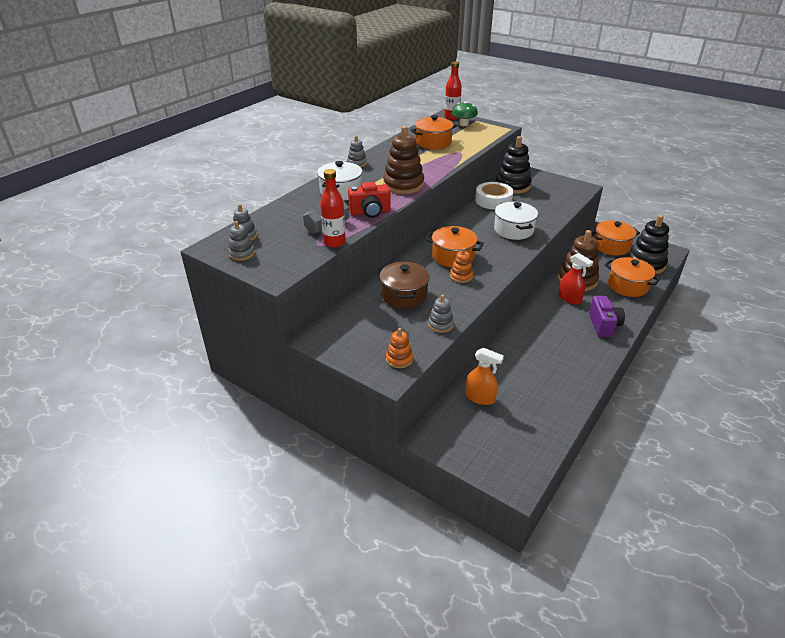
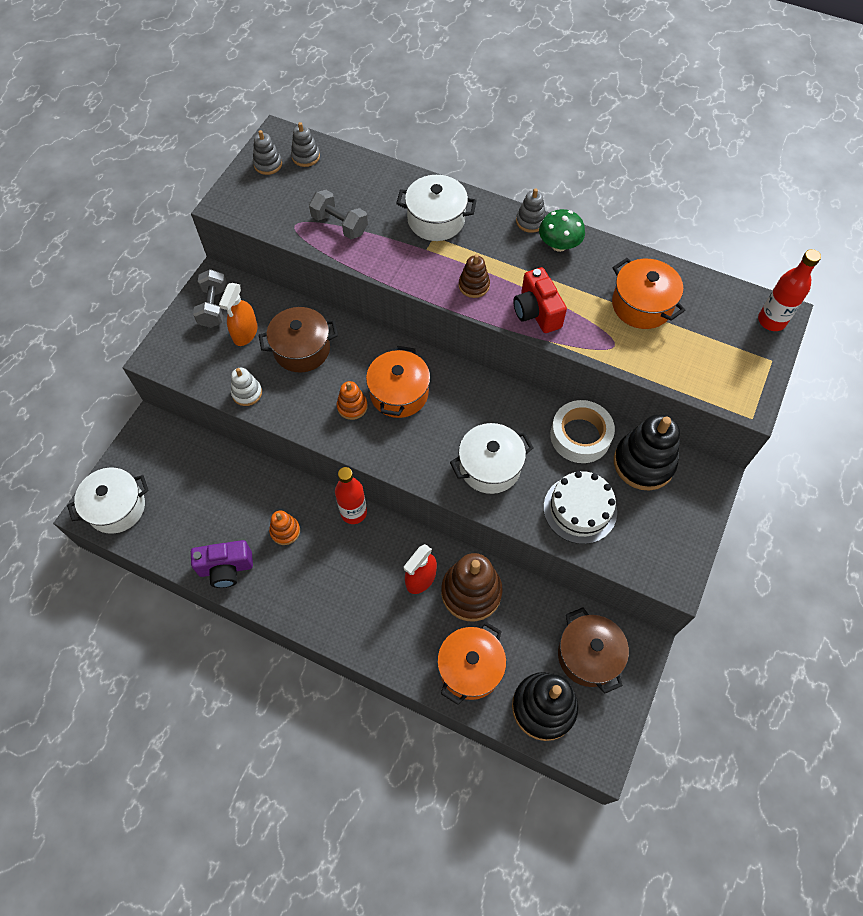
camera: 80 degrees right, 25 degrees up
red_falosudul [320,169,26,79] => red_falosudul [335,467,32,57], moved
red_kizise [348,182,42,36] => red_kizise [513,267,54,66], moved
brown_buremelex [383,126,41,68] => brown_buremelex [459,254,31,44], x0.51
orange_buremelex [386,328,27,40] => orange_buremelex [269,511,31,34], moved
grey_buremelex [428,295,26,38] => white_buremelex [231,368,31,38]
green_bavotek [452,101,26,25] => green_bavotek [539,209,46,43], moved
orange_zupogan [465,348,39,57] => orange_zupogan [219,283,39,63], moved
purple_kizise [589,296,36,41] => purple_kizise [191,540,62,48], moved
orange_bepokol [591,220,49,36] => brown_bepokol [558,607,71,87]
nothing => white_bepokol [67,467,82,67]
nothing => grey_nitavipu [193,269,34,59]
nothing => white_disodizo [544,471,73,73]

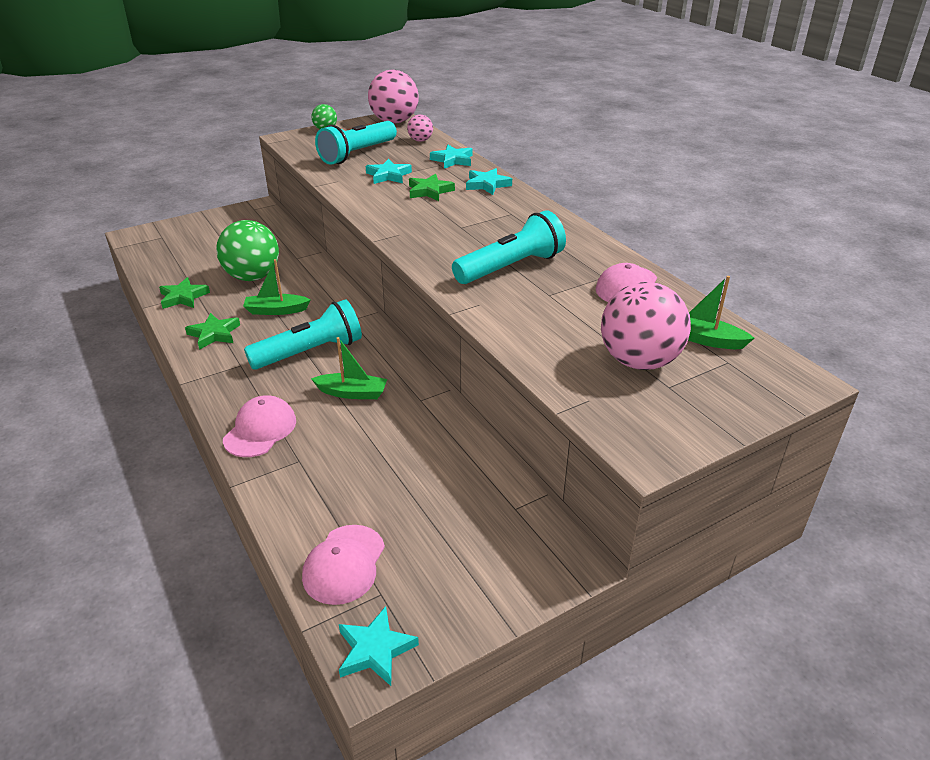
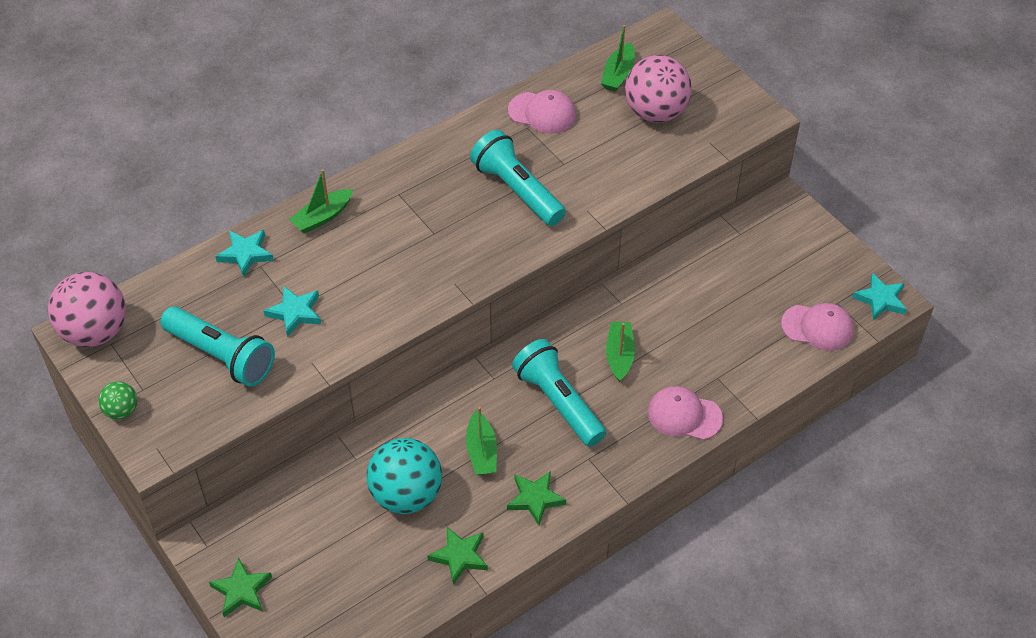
camera: 95 degrees left, 15 degrees up
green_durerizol [216,220,63,61] => turquoise_durerizol [366,438,76,76]
pink_durerizol [407,114,26,28] => nothing
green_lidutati [409,174,46,27] => green_lidutati [209,557,63,60], moved
turquoise_lidutati [466,168,46,27] => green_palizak [289,169,64,64]

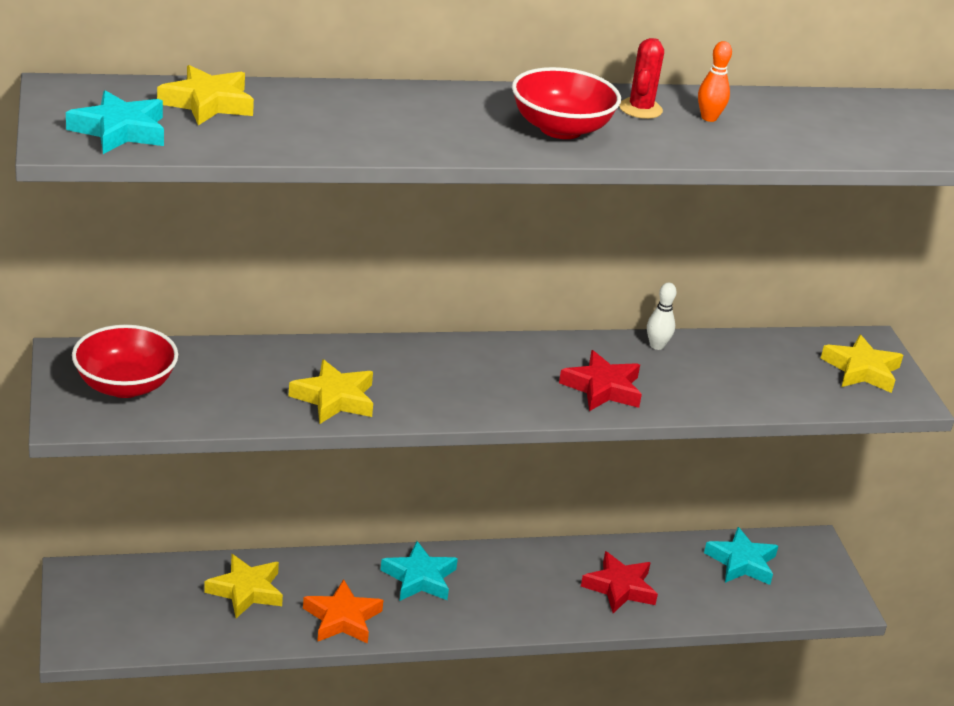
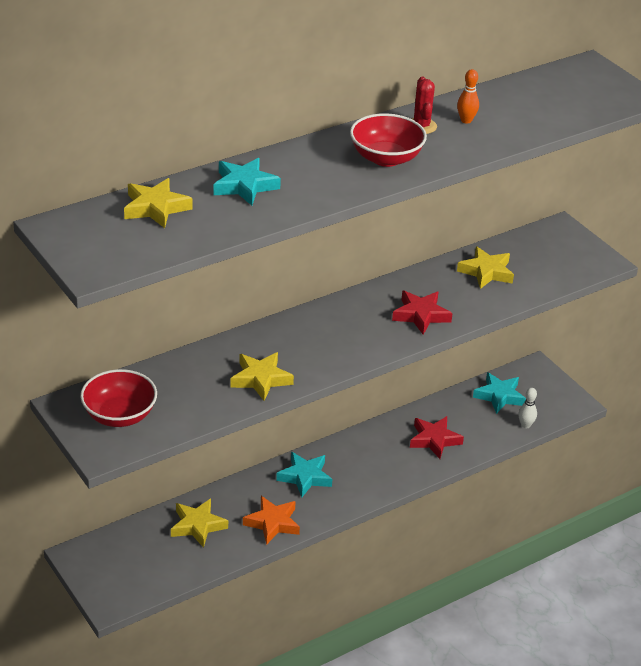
camera: 20 degrees left, 5 degrees up
turquoise_lidutati [66,90,98,64] => turquoise_lidutati [214,158,67,47], moved
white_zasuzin [647,283,30,67] => white_zasuzin [518,388,19,40], moved
yellow_lidutati [820,334,83,59] => yellow_lidutati [457,246,57,43], moved

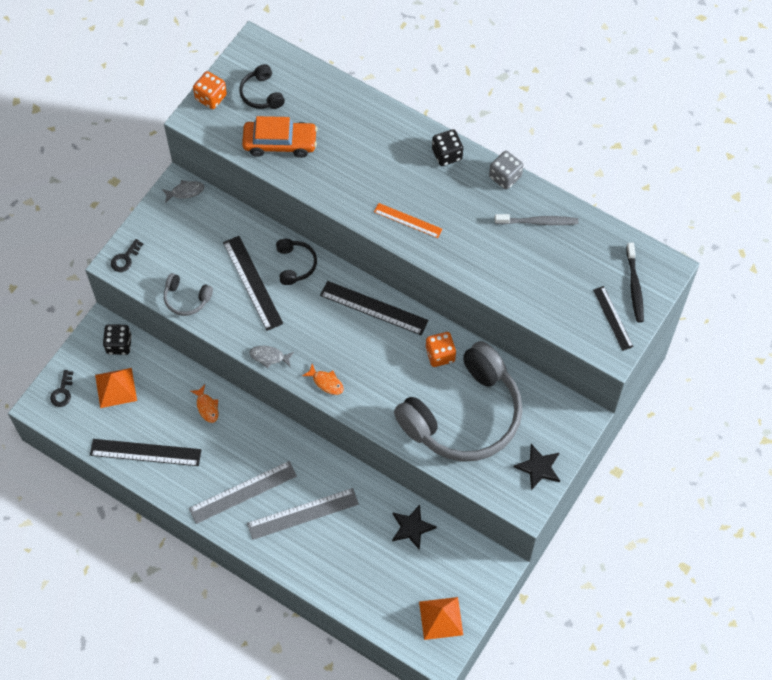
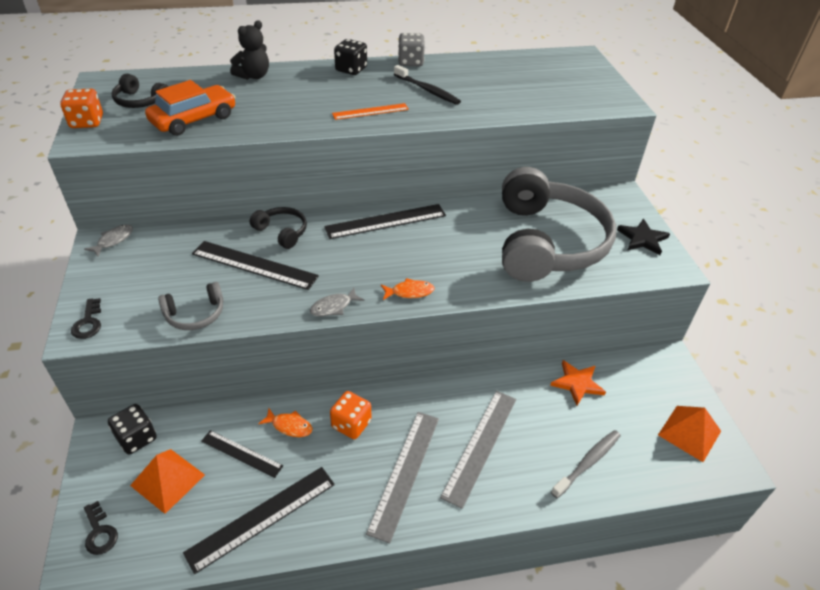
camera: 45 degrees left, 20 degrees down
black_lidutati [392,505,45,45] => orange_lidutati [550,360,56,45]
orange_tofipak [426,332,30,35] => orange_tofipak [330,391,41,48], moved
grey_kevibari [495,214,83,11] => grey_kevibari [551,430,70,68], moved
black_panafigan [593,286,40,65] => black_panafigan [201,430,82,48], moved
black_kevibari [626,243,18,79] => black_kevibari [394,65,67,40], moved
nothing => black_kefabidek [230,20,39,60]

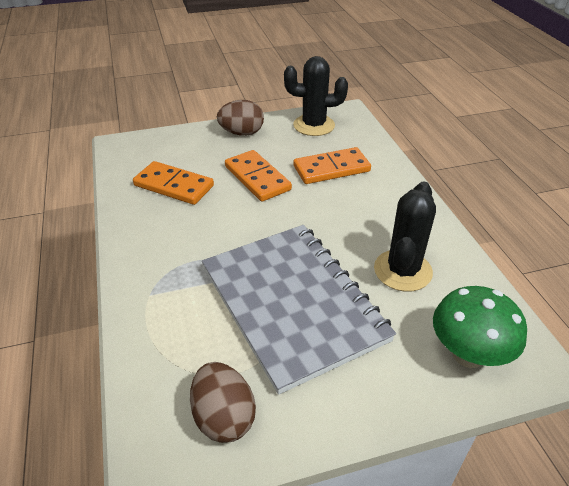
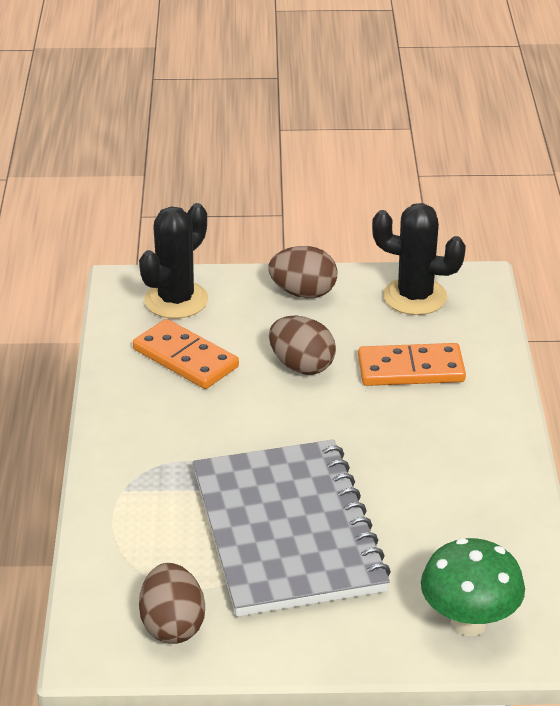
camera: 15 degrees right, 5 degrees down
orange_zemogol [225,150,67,51] => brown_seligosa [269,315,67,60]
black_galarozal [374,181,62,111] => black_galarozal [139,203,69,116], moved

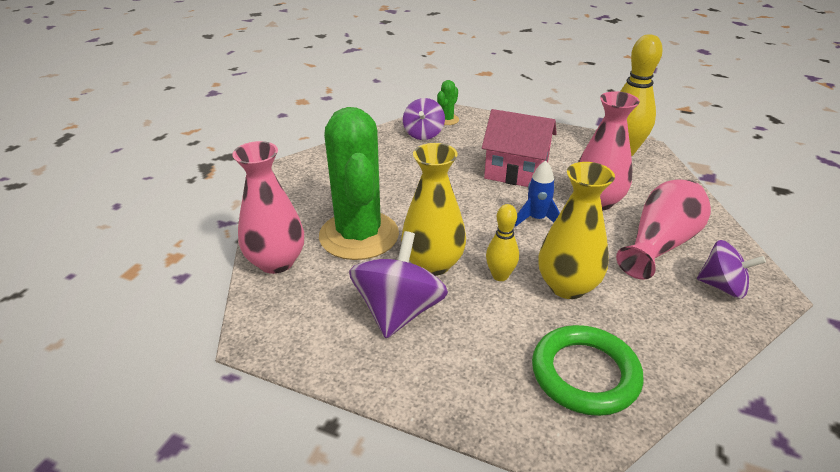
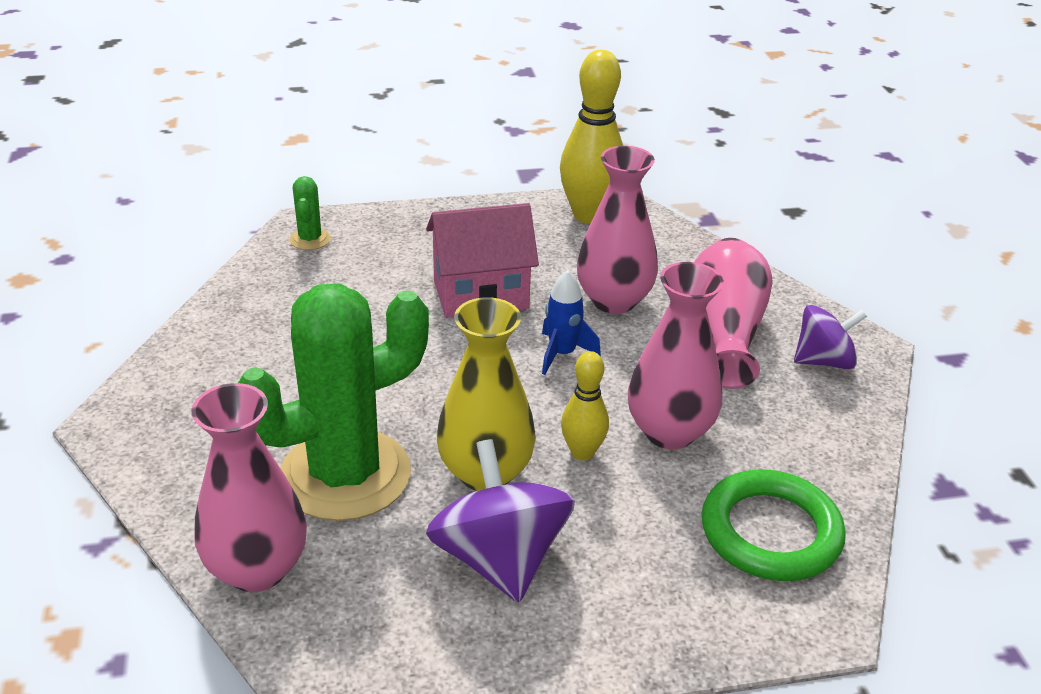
camera: 35 degrees left, 0 degrees up
green_galarozal [319,107,80,153] => green_galarozal [238,284,191,237], 75 degrees counterclockwise
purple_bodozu [403,98,42,42] => nothing
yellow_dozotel [538,162,77,137] => pink_dozotel [628,262,96,187]

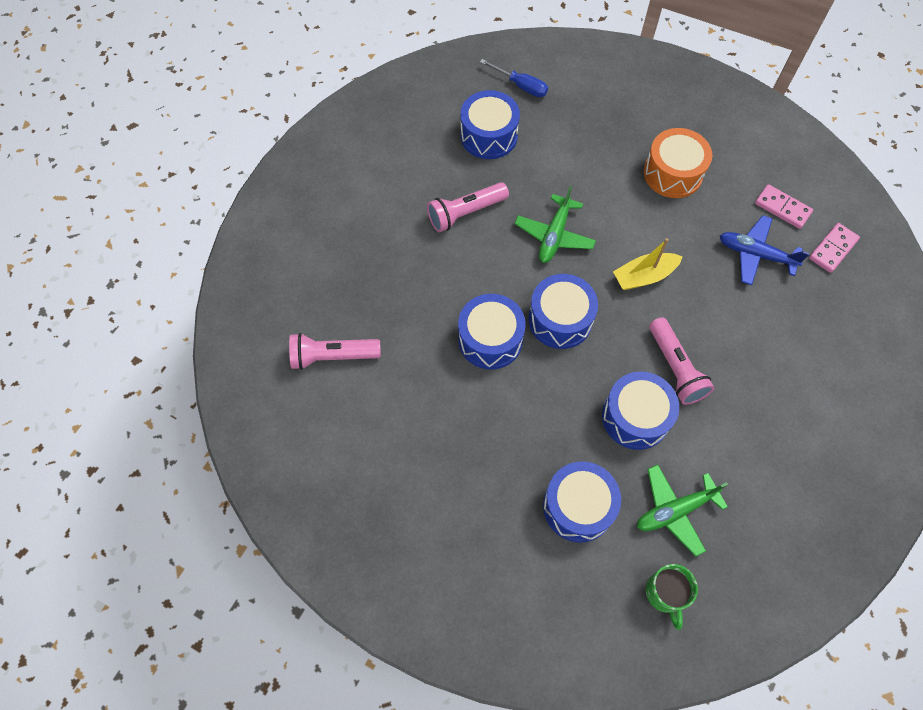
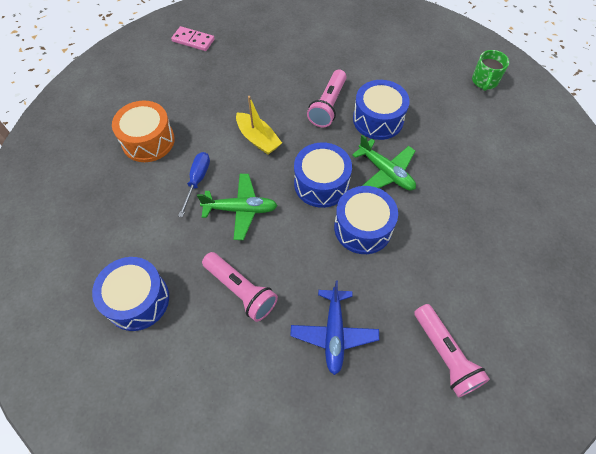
camera: 110 degrees left, 5 degrees down
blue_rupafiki [480,59,68,38] => blue_rupafiki [178,152,32,65], moved
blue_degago [543,461,78,82] => nothing
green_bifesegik [637,465,91,92] => green_bifesegik [352,135,64,56], moved
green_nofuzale [646,564,52,66] => green_nofuzale [472,50,37,41], 135 degrees clockwise
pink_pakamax [649,317,65,88] => pink_pakamax [307,69,40,58], 150 degrees clockwise
blue_bifesegik [720,215,90,71] => blue_bifesegik [290,281,89,94], moved
pink_zemogol [755,184,58,45] => nothing

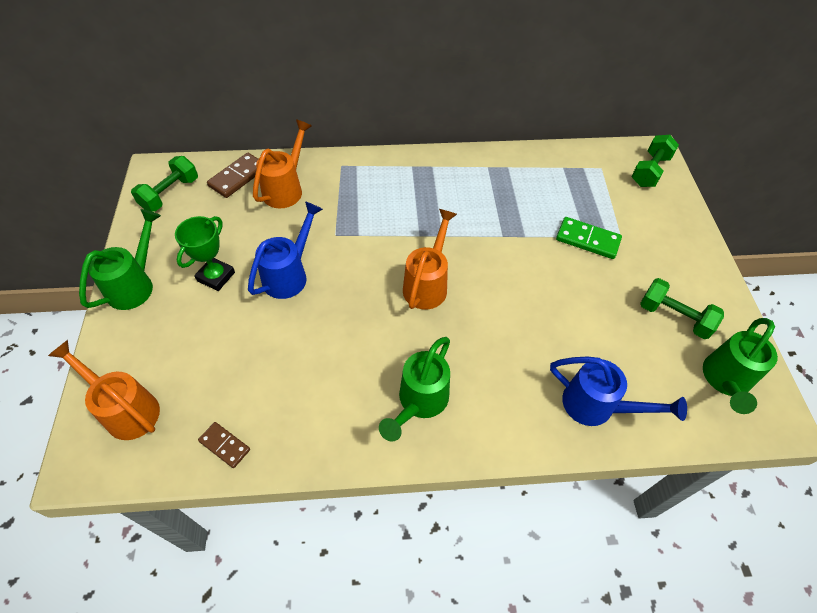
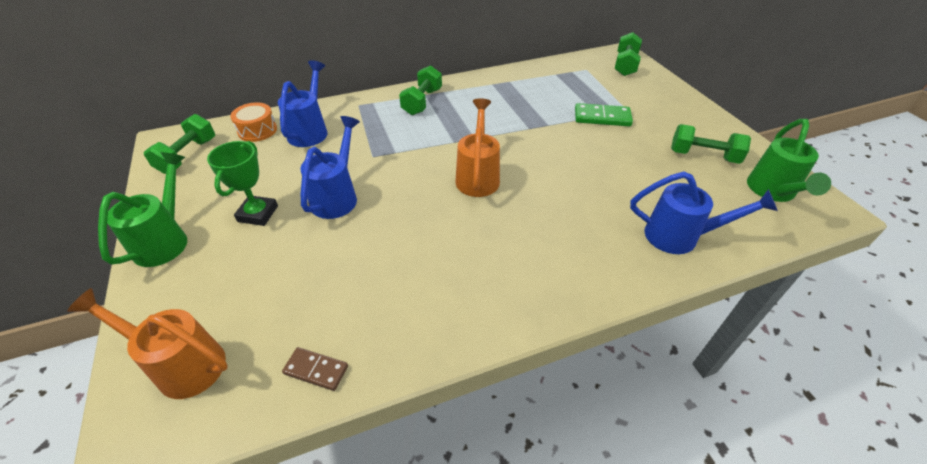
camera: 15 degrees left, 10 degrees down
brown_zemogol [207,153,51,45] => orange_degago [230,103,47,39]
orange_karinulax [253,119,59,90] => blue_karinulax [278,60,49,87]
green_karinulax [379,337,71,105] => nothing
nothing => green_nitavipu [399,65,43,50]

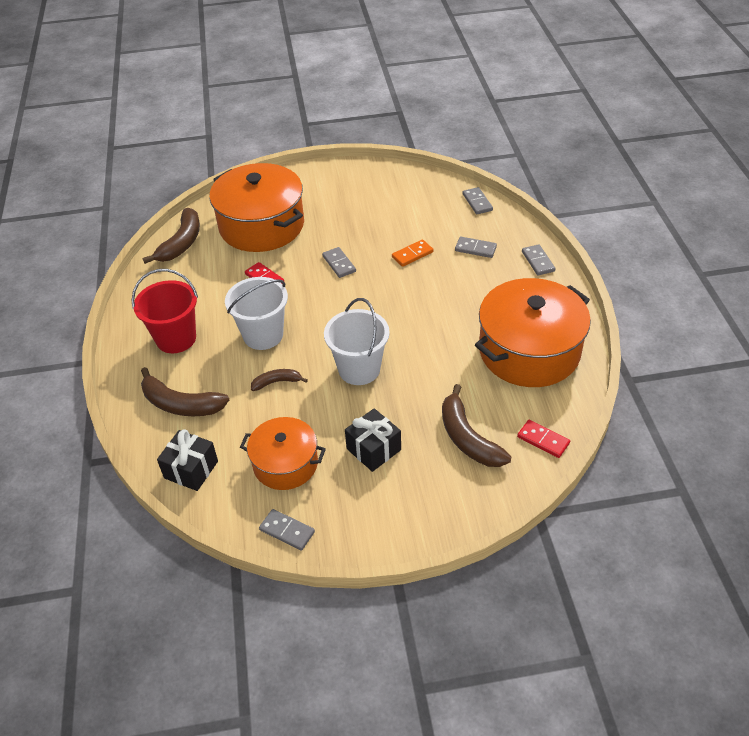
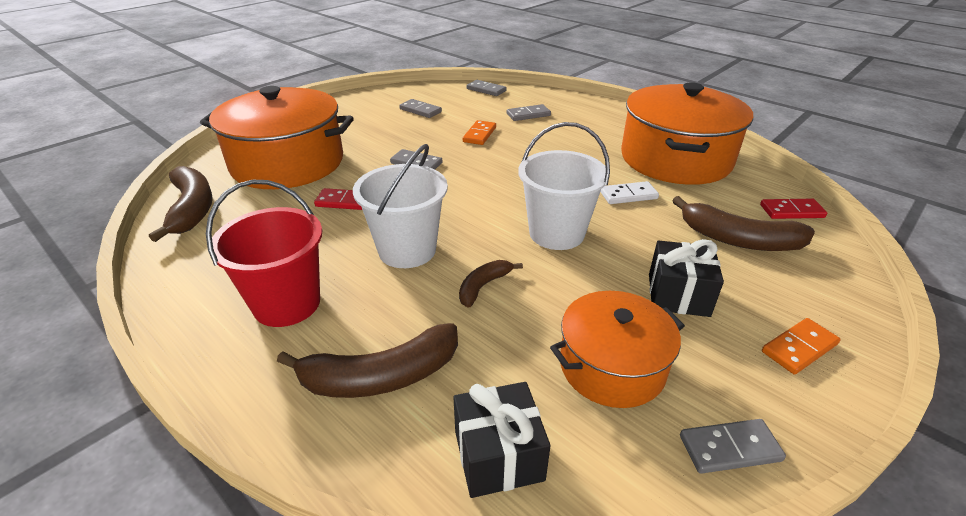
camera: 40 degrees left, 10 degrees down
grey_zemogol [522,244,34,31] => grey_zemogol [399,99,43,19], moved
nothing => white_zemogol [600,181,59,23]
nothing => orange_zemogol [762,318,79,57]

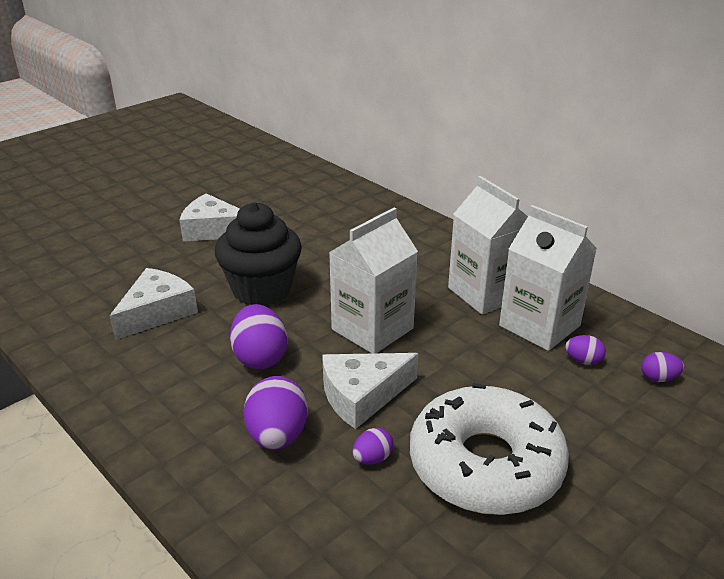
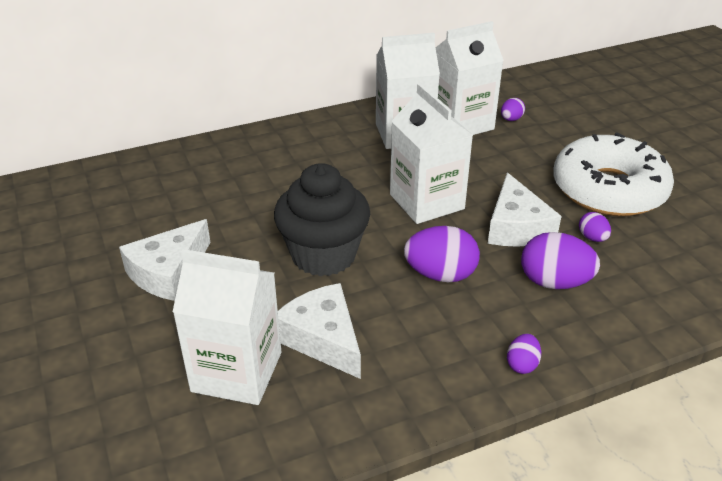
camera: 70 degrees left, 5 degrees up
purple_seligosa [641,352,43,30] => purple_seligosa [507,334,34,40], moved
nothing => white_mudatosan [173,249,108,156]

